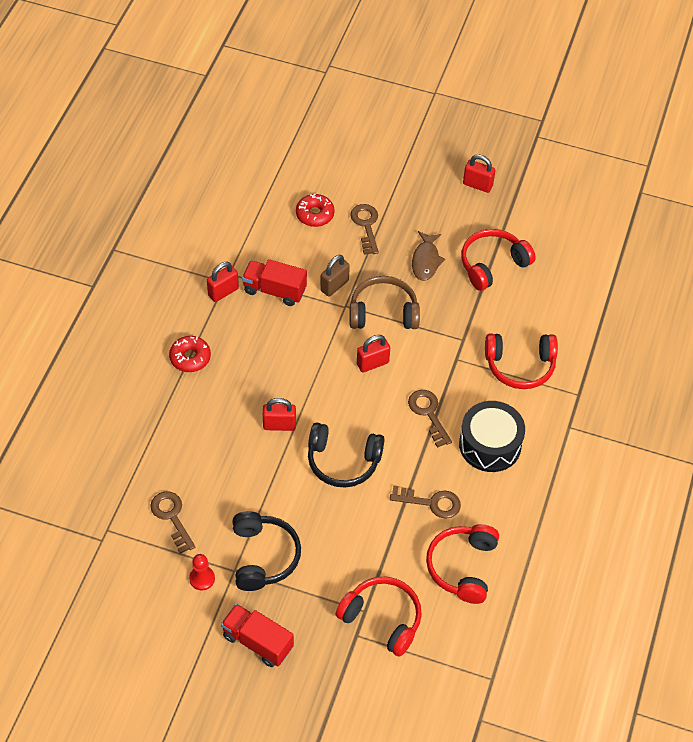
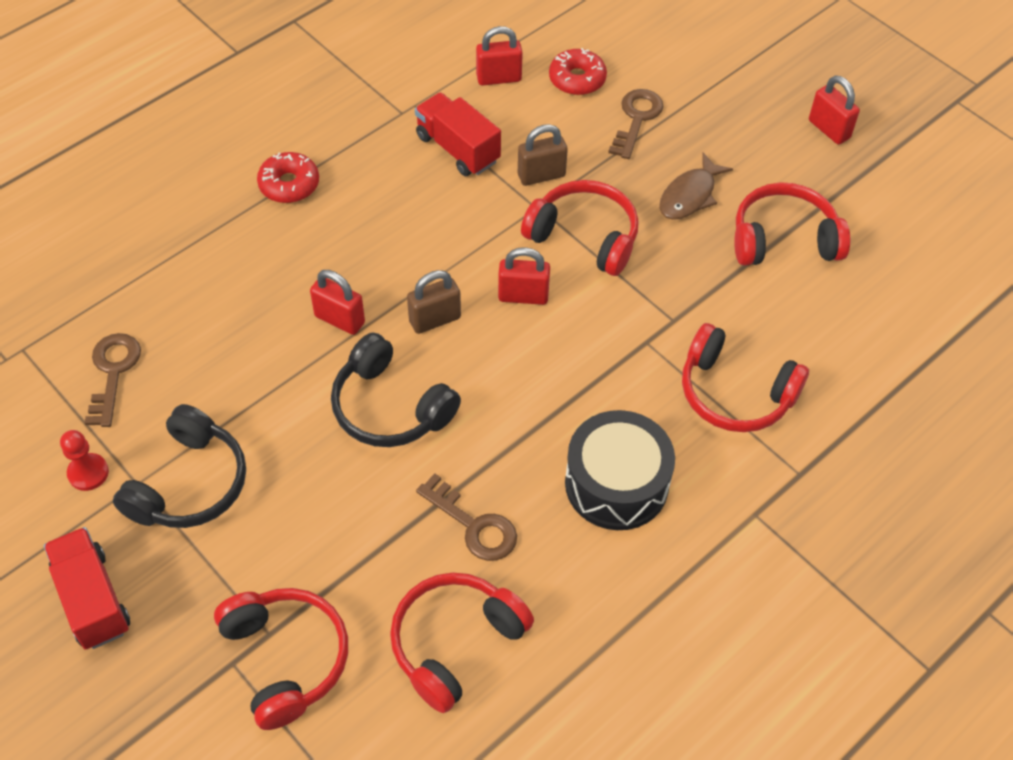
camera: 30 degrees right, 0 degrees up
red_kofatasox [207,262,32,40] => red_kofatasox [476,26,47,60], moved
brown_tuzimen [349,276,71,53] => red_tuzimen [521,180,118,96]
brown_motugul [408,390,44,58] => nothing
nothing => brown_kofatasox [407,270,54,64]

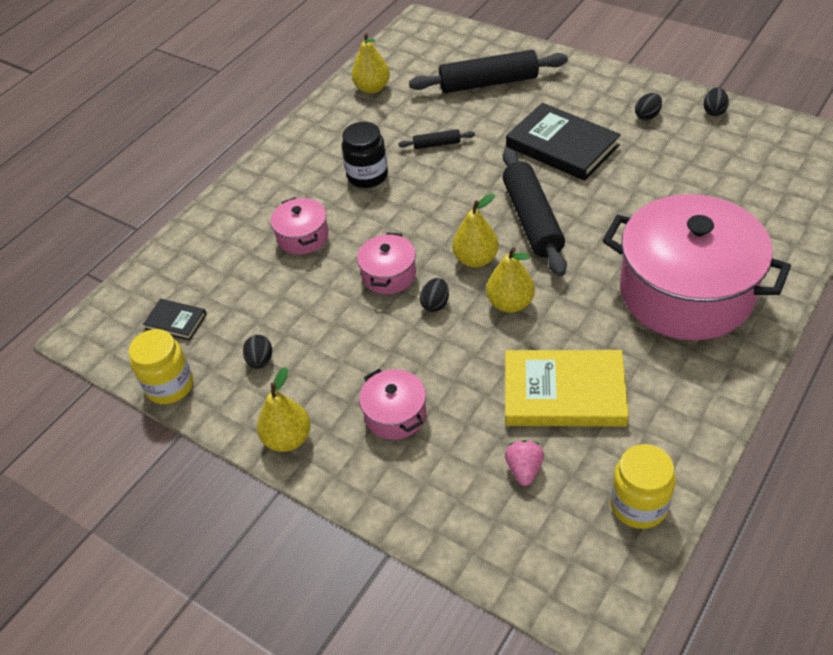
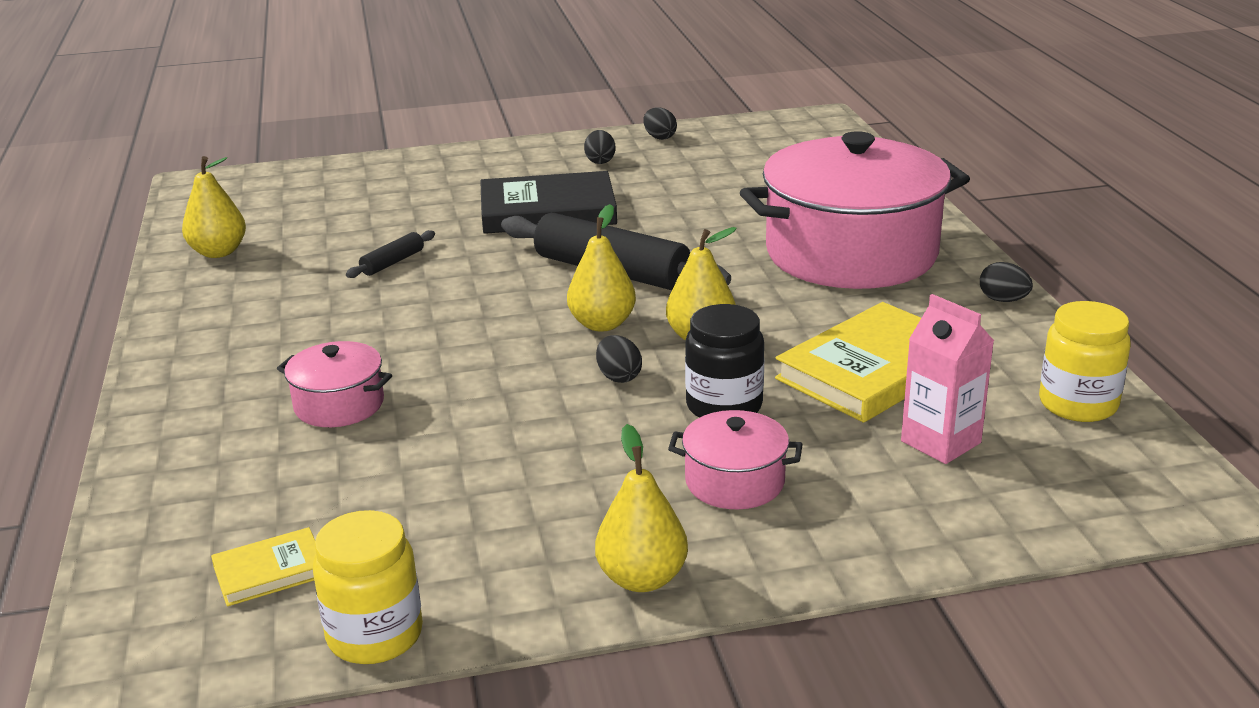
camera: 50 degrees left, 20 degrees down
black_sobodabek [143,299,64,41] => yellow_sobodabek [211,527,105,79]
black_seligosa [243,335,29,34] => black_seligosa [980,262,53,40], moved
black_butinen [342,122,46,66] => black_butinen [685,304,79,114], moved
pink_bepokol [357,232,59,62] => nothing
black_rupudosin [409,50,159,43] => nothing
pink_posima [505,440,39,46] => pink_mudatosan [901,294,93,170]

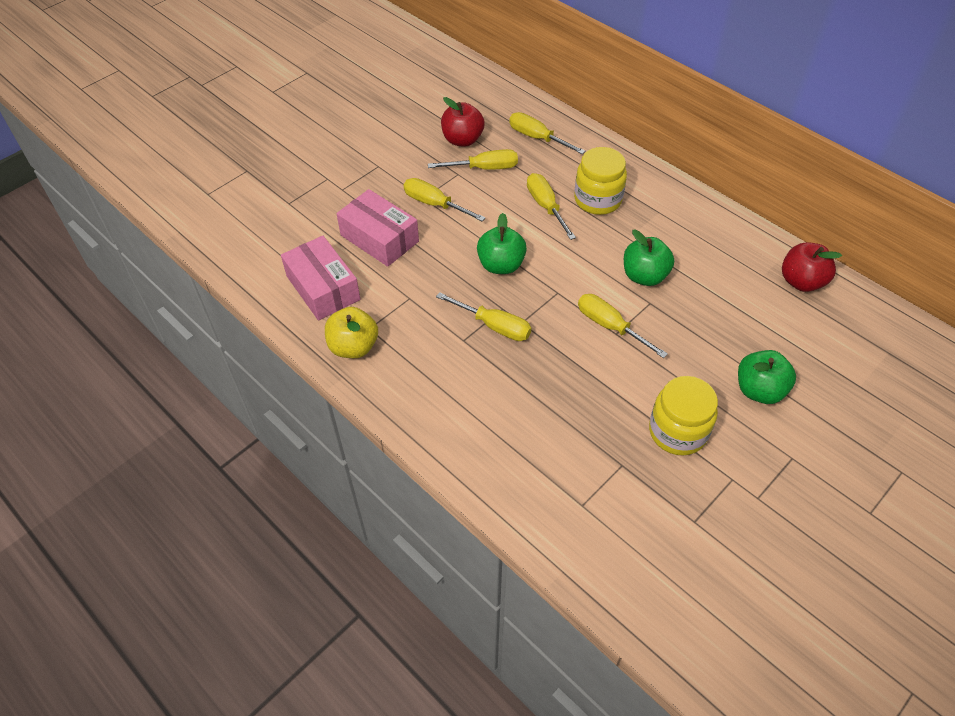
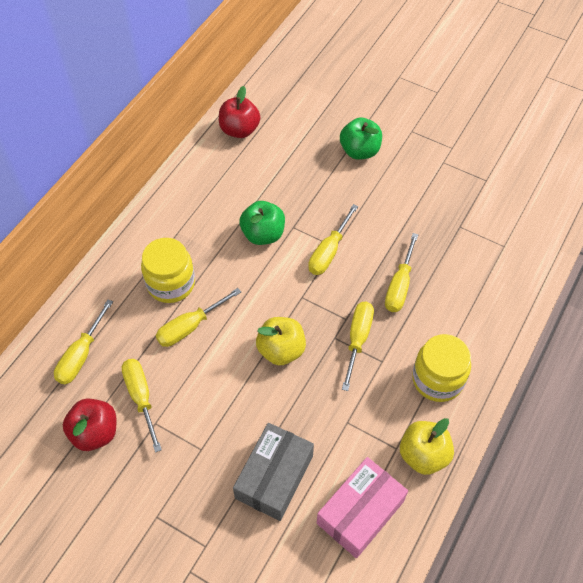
camera: 105 degrees left, 5 degrees up
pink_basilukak [336,189,83,78] => grey_basilukak [233,423,81,98]
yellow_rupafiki [404,178,82,43] => yellow_rupafiki [385,233,33,79], moved
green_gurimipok [477,213,50,61] => yellow_gurimipok [256,317,50,48]
yellow_butinen [649,376,69,80] => yellow_butinen [412,334,59,68], moved

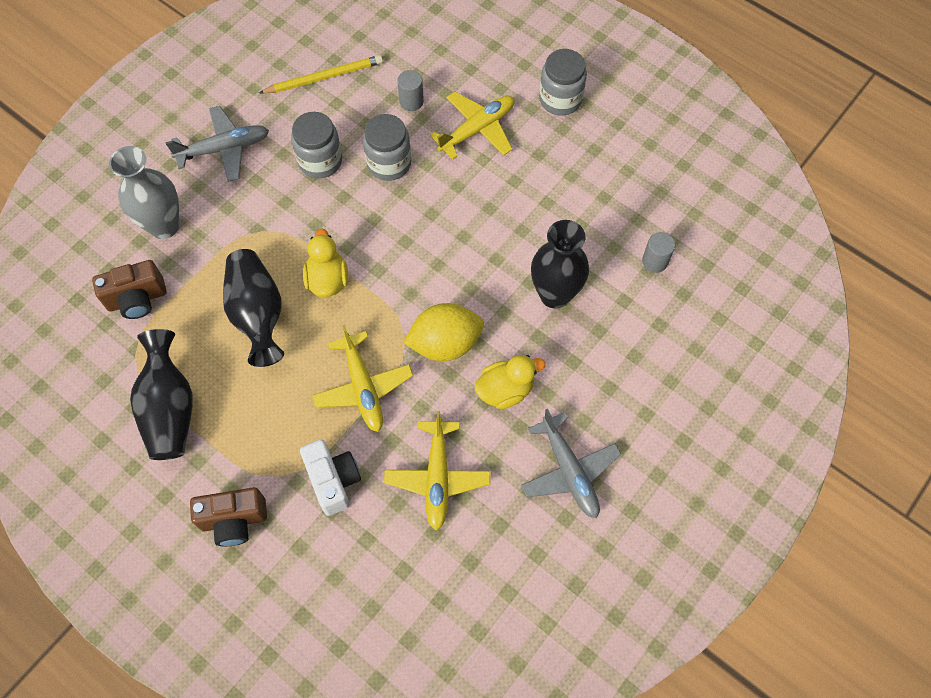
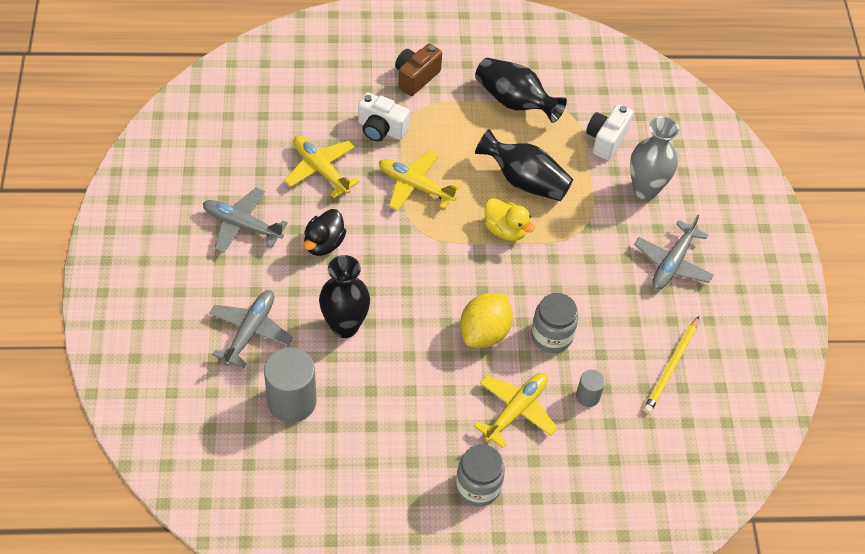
camera: 135 degrees right, 10 degrees down
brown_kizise [92,260,75,59] => white_kizise [586,104,47,56]
grey_butinen [291,112,51,66] => nothing
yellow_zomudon [403,303,81,58] => yellow_zomudon [460,293,53,55], moved
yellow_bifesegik [430,91,84,68] => yellow_bifesegik [474,373,84,75], 150 degrees counterclockwise
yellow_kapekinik [474,355,71,54] => black_kapekinik [304,209,42,47]
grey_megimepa [642,232,33,41] => grey_megimepa [264,347,53,76], x1.97
nothing => grey_bifesegik [209,290,84,78]

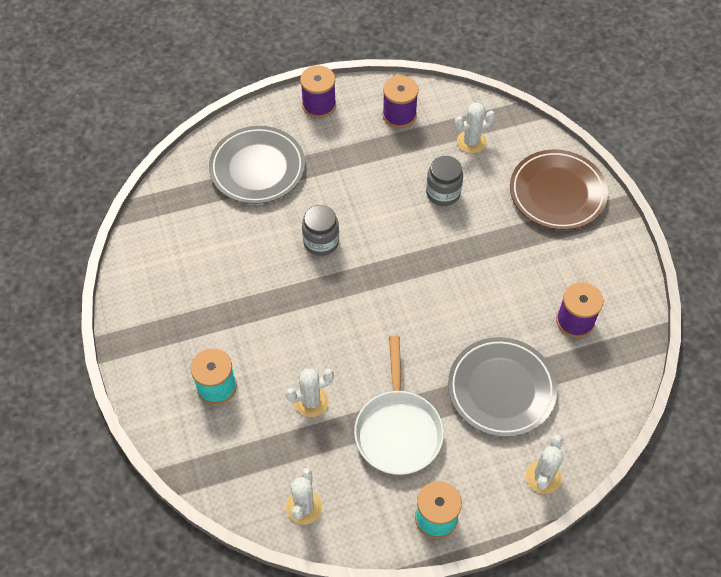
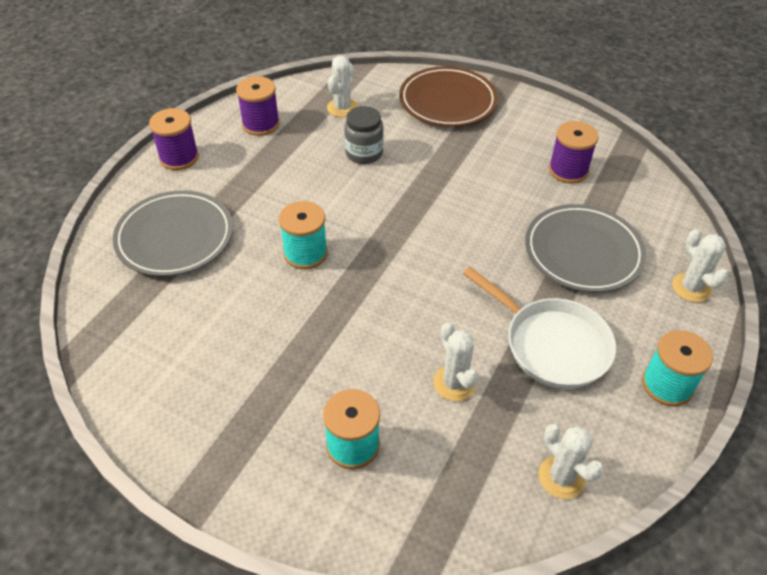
camera: 45 degrees left, 10 degrees down
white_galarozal [285,369,49,48] => white_galarozal [433,322,45,79], 45 degrees counterclockwise
grey_butinen [302,205,37,51] => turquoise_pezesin [279,201,49,68]

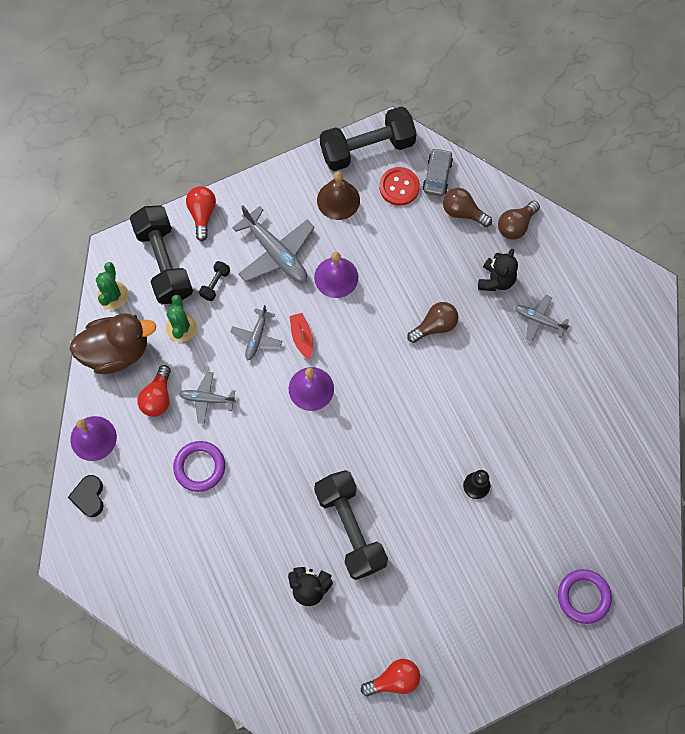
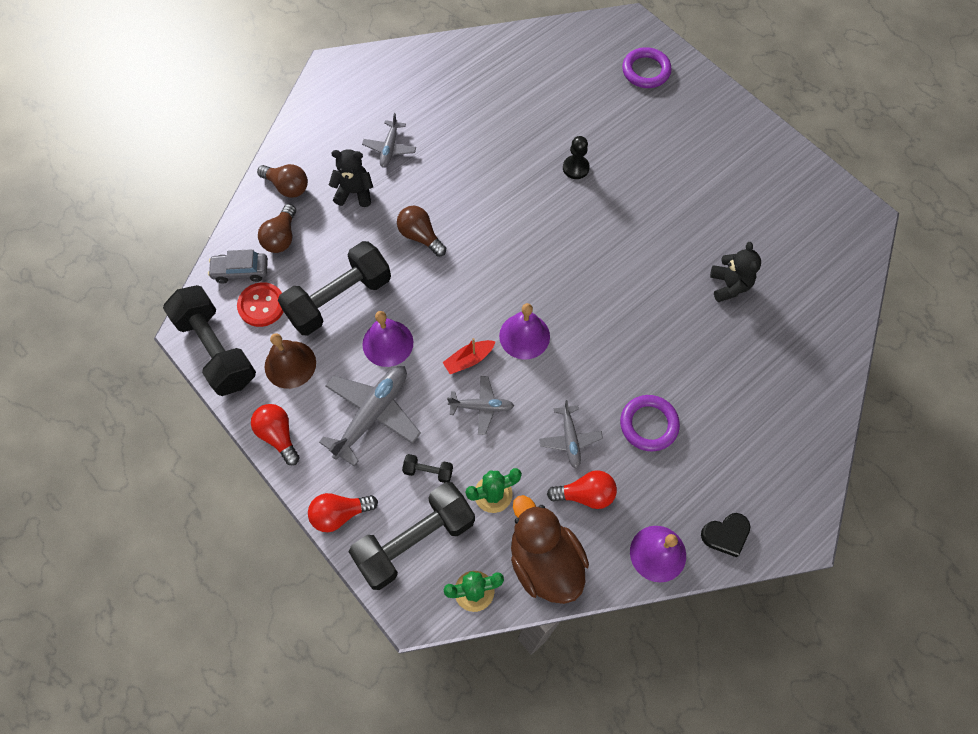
camera: 105 degrees left, 5 degrees down
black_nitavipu [314,470,74,110] => black_nitavipu [278,241,113,94], moved
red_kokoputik [361,659,59,38] => red_kokoputik [251,404,49,61], moved

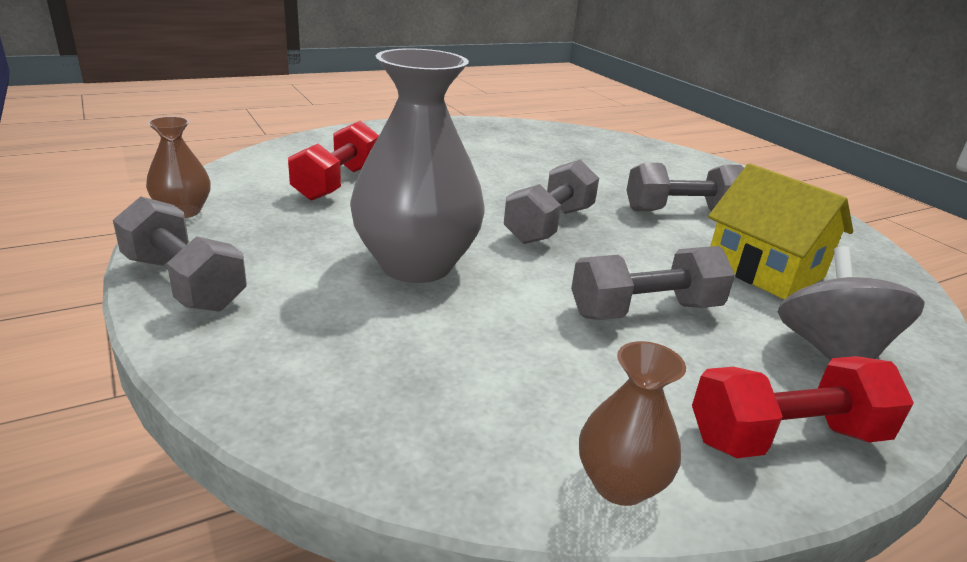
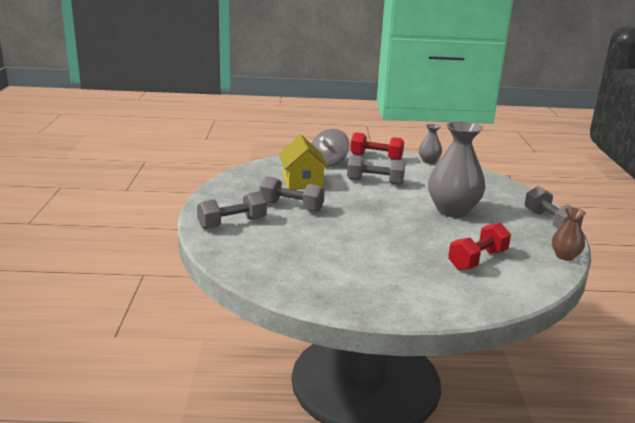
camera: 150 degrees left, 5 degrees down
grey_nitavipu [504,160,95,84] => grey_nitavipu [197,191,70,38], moved
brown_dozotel [579,341,107,165] => grey_dozotel [419,124,23,40]

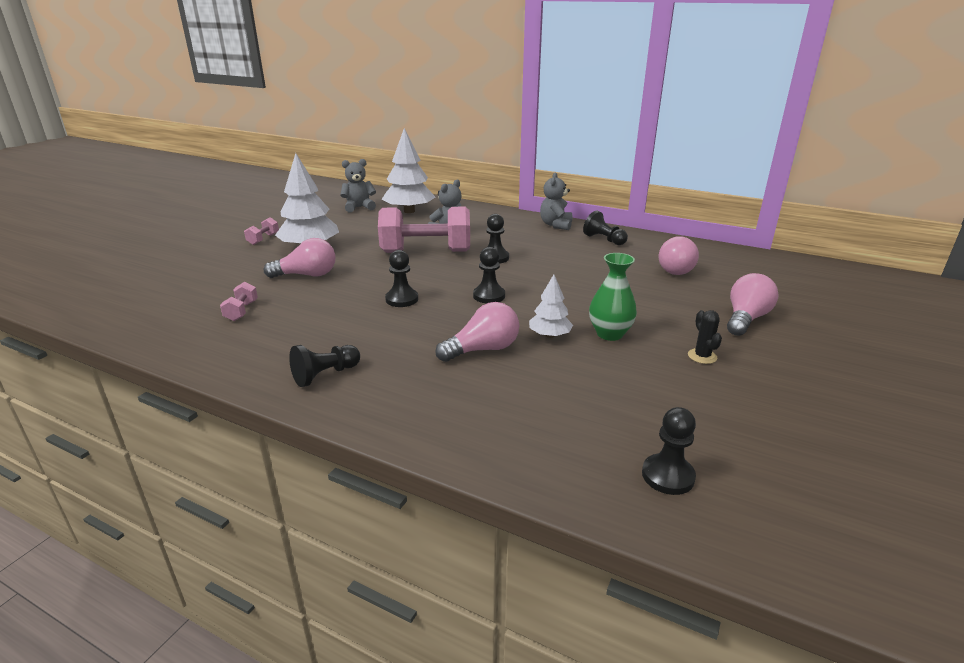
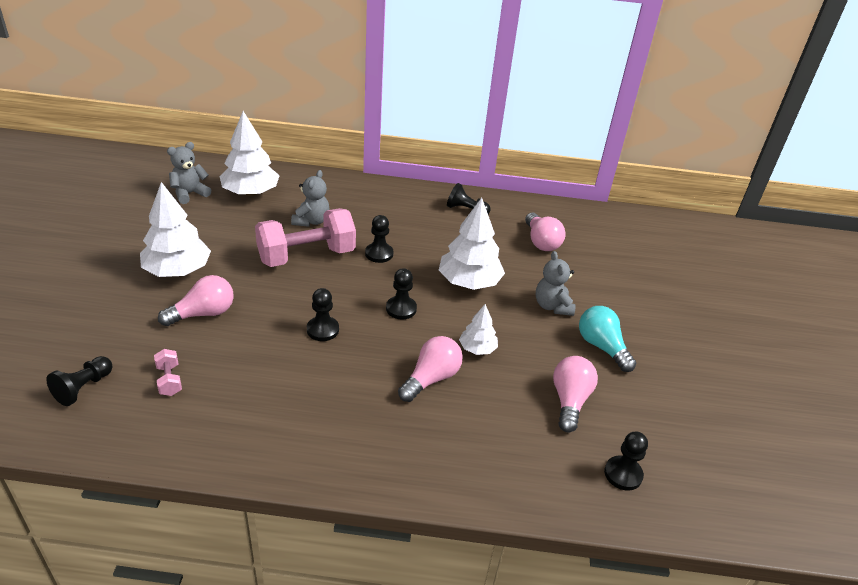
camera: 25 degrees left, 10 degrees up
pink_nitavipu [244,217,35,28] => nothing
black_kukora [289,345,71,42] => black_kukora [46,356,67,50], moved
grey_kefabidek [540,172,32,58] => grey_kefabidek [536,251,39,65], moved
green_dozotel [589,253,48,88] => nothing
black_galarozal [688,310,34,54] => turquoise_kokoputik [579,306,57,66]
pink_kokoputik [727,273,51,63] => pink_kokoputik [553,356,45,76], moved
nothing => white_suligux [439,198,66,92]

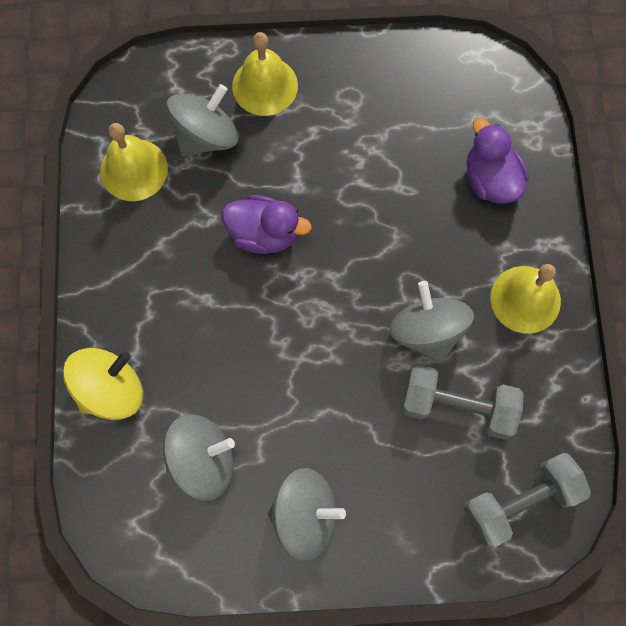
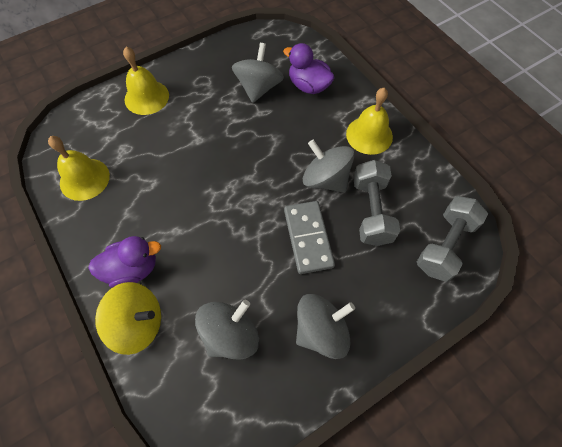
camera: 30 degrees left, 10 degrees down
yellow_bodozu [63,348,80,72] => yellow_bodozu [95,282,66,73], 75 degrees clockwise
grey_bodozu [166,84,72,73] => grey_bodozu [232,43,52,60], moved
purple_kapekinik [222,195,90,59] => purple_kapekinik [88,236,73,52], moved
grey_nitavipu [401,364,123,76] => grey_nitavipu [353,160,47,86], 75 degrees counterclockwise
nothing => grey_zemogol [284,201,51,73]

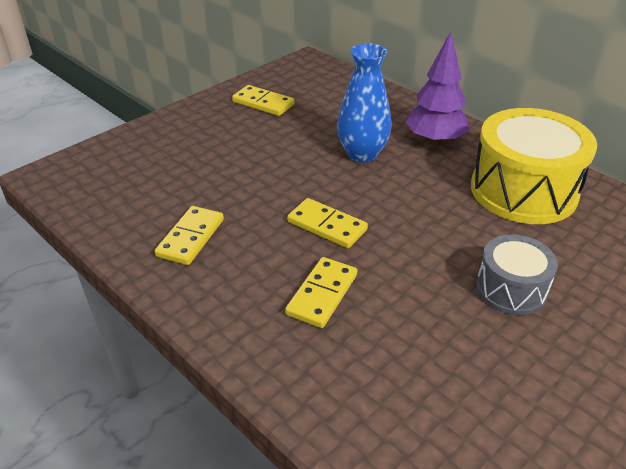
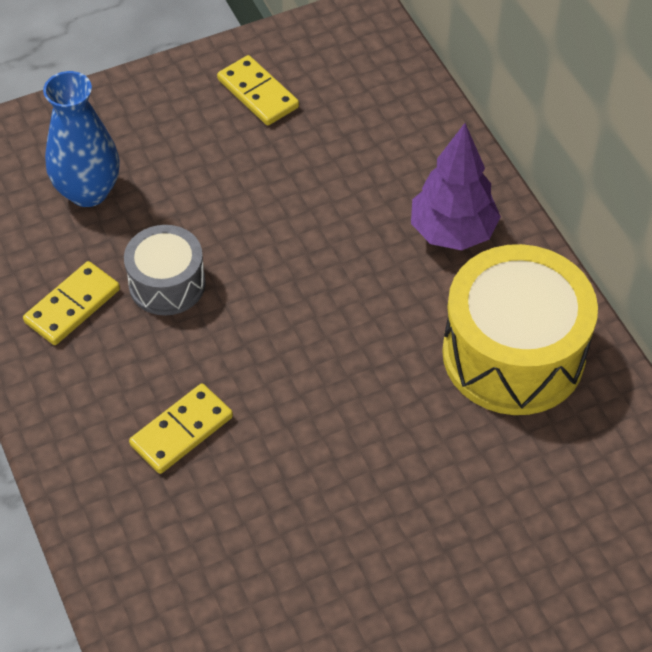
camera: 20 degrees right, 15 degrees up
yellow_zemogol [287,198,81,50] => nothing
blue_dozotel [337,43,54,120] => blue_dozotel [43,71,77,136], moved
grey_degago [476,234,82,81] => grey_degago [124,225,82,91], moved

